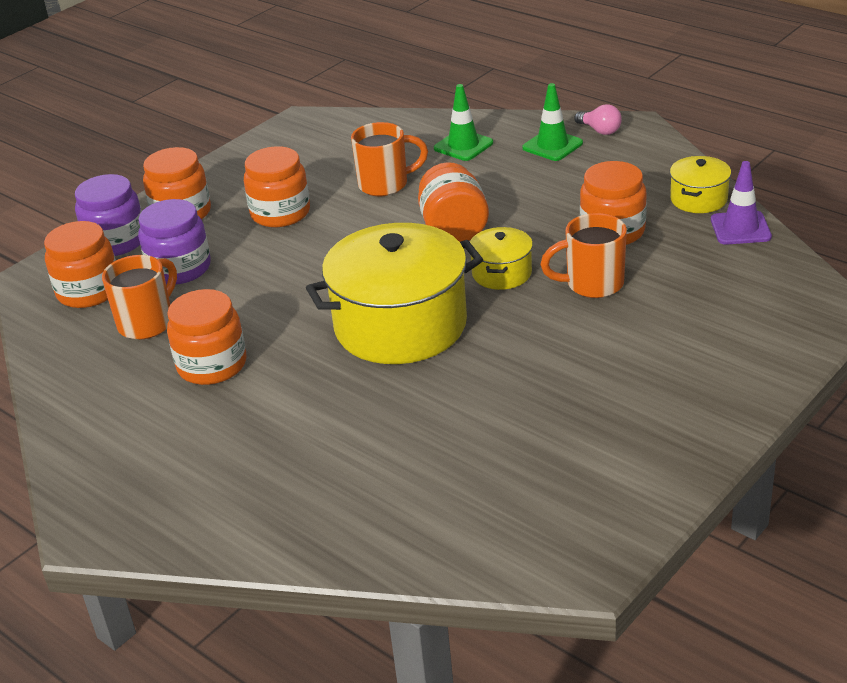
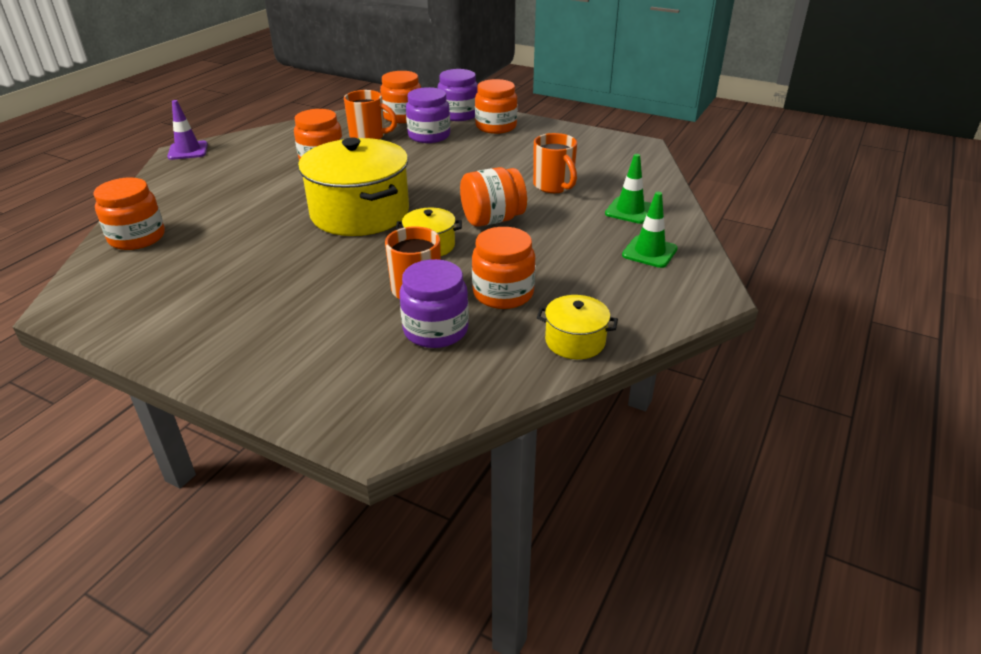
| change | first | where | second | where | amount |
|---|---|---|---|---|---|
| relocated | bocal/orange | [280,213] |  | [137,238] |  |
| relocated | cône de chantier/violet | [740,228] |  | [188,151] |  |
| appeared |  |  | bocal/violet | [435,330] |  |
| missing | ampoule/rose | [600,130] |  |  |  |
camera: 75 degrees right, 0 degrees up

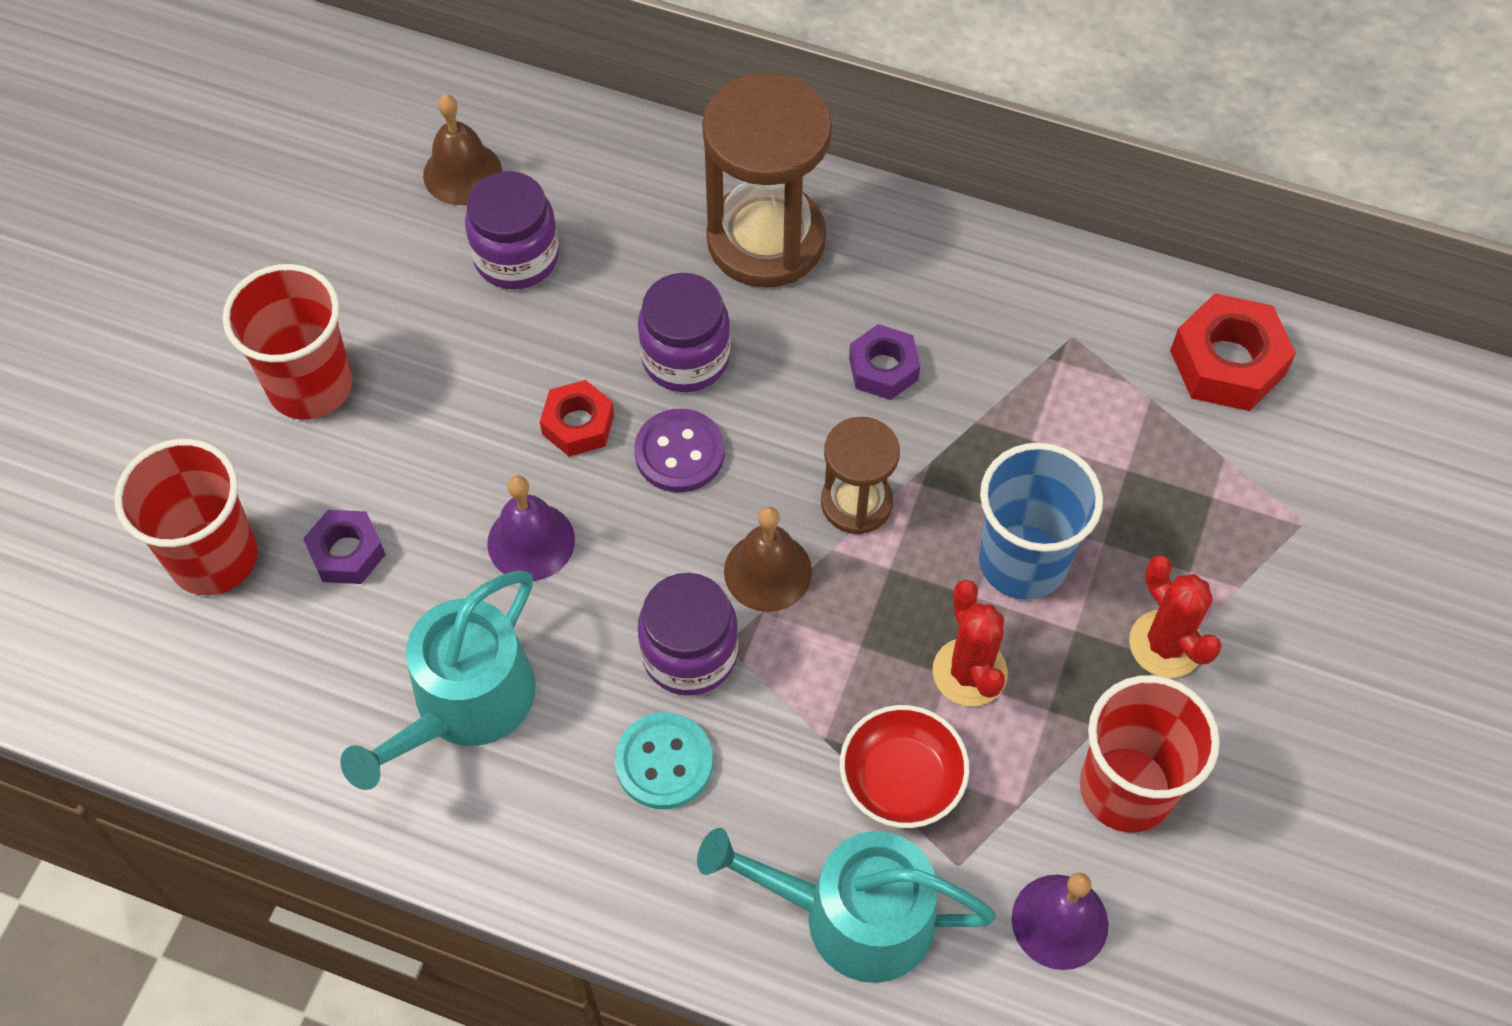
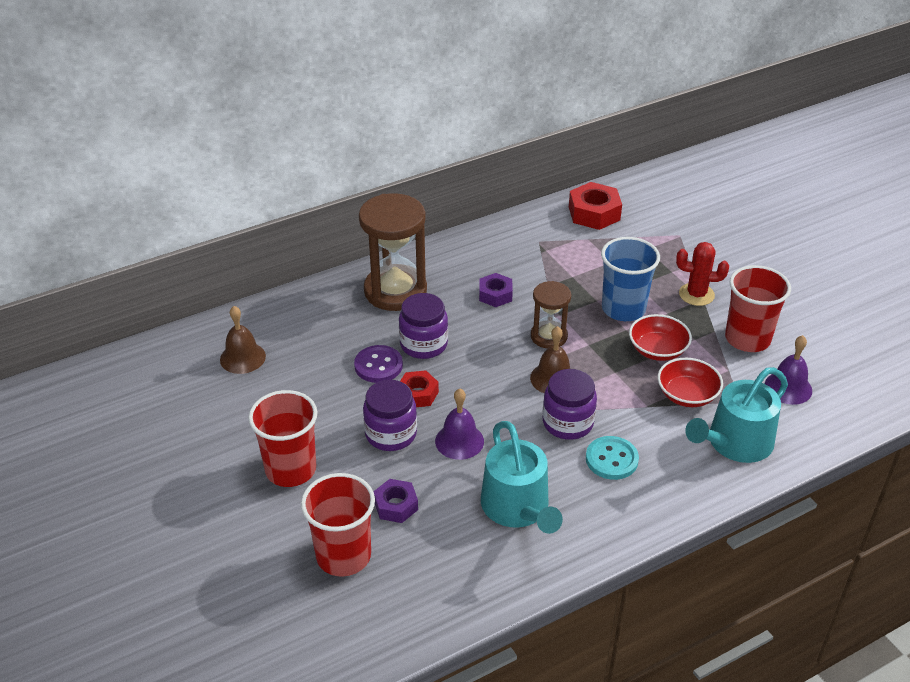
| change | first | where | second | where | amount |
|---|---|---|---|---|---|
| relocated | bouton/violet | [679,453] |  | [378,365] |  |
| relocated | bocal/violet | [516,257] |  | [391,434] |  |
| exchanged | cactus/rouge | [969,672] | bol/rouge | [657,350] |  |
camera: 50 degrees left, 20 degrees down

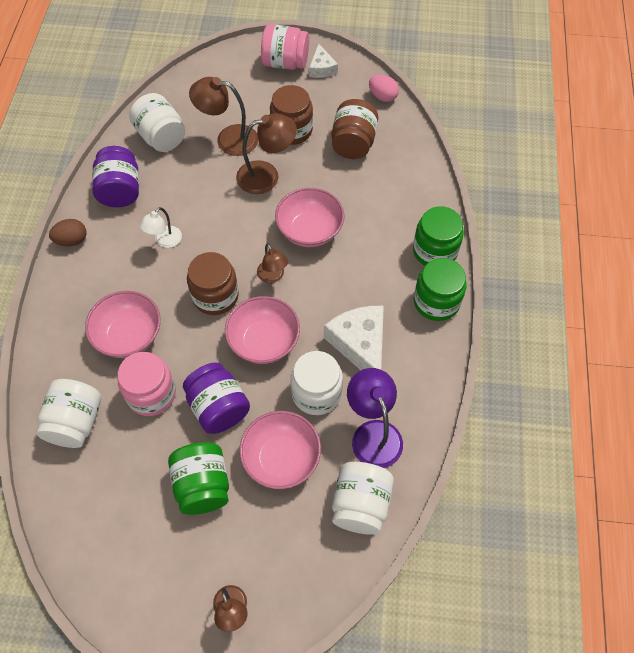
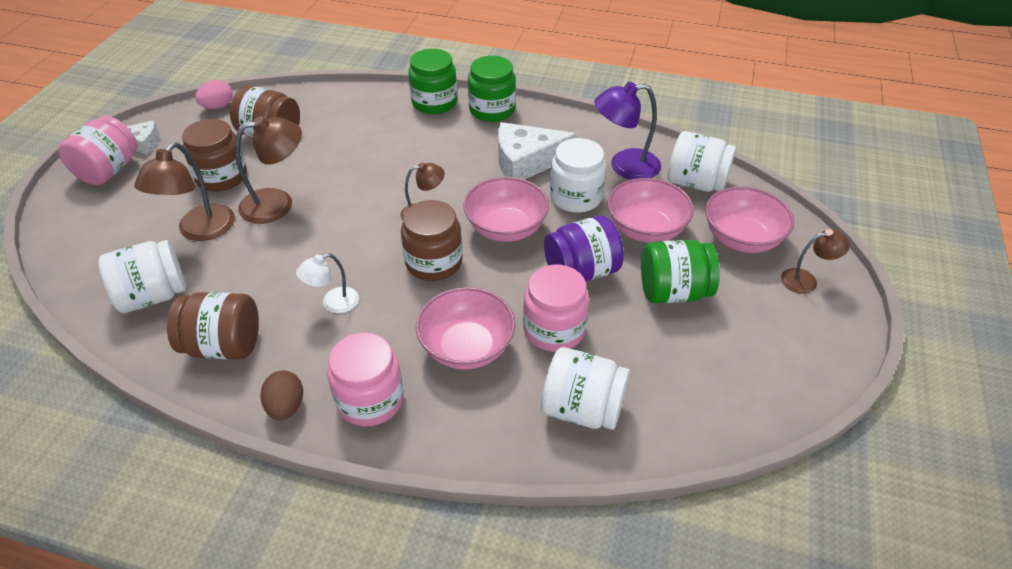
| change | first | where | second | where | amount |
|---|---|---|---|---|---|
| colour | bocal/violet | [120,190] | bocal/marron | [224,346] |  |
| spun | lampe/marron | [267,175] |  | [278,204] | 75 degrees clockwise |
| spun | lampe/blanc | [164,241] |  | [333,303] | 105 degrees clockwise |
| appeared |  |  | bocal/rose | [370,400] |  |
| relocated | bol/rose | [309,230] |  | [741,239] |  |
camera: 80 degrees left, 15 degrees down

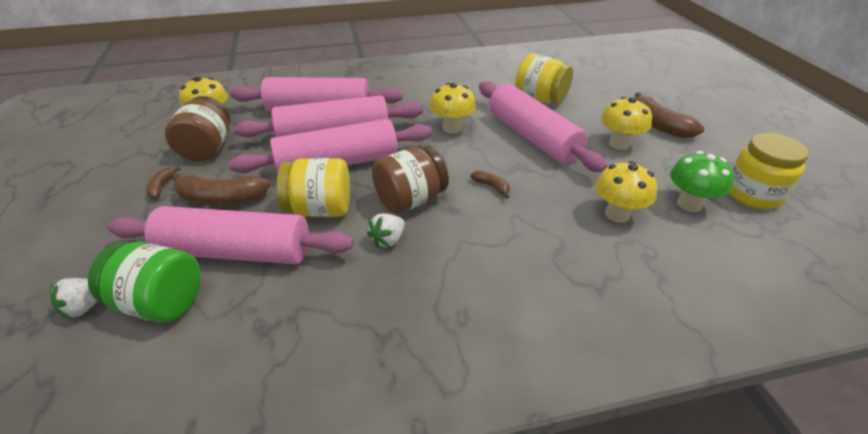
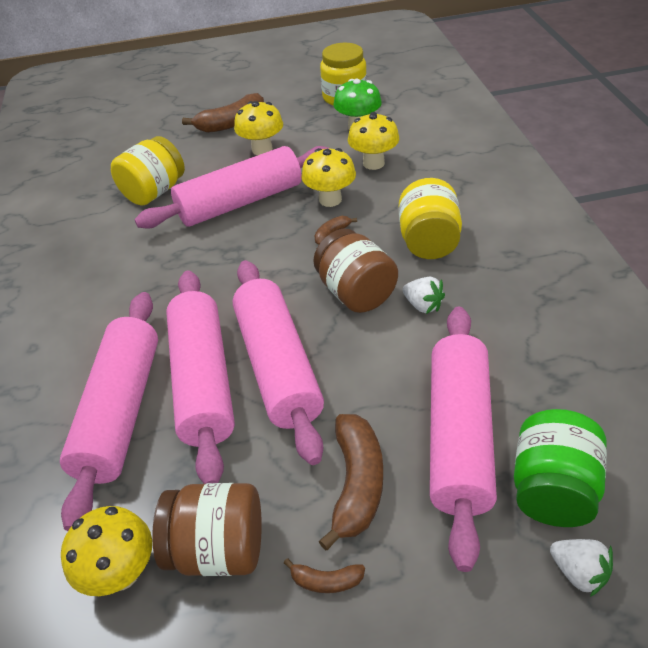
| change | first | where | second | where | amount |
|---|---|---|---|---|---|
| relocated | champignon/jaune | [452,128] |  | [330,199] |  |
| relocated | bocal/jaune | [320,210] |  | [428,242] |  |
camera: 85 degrees left, 5 degrees up

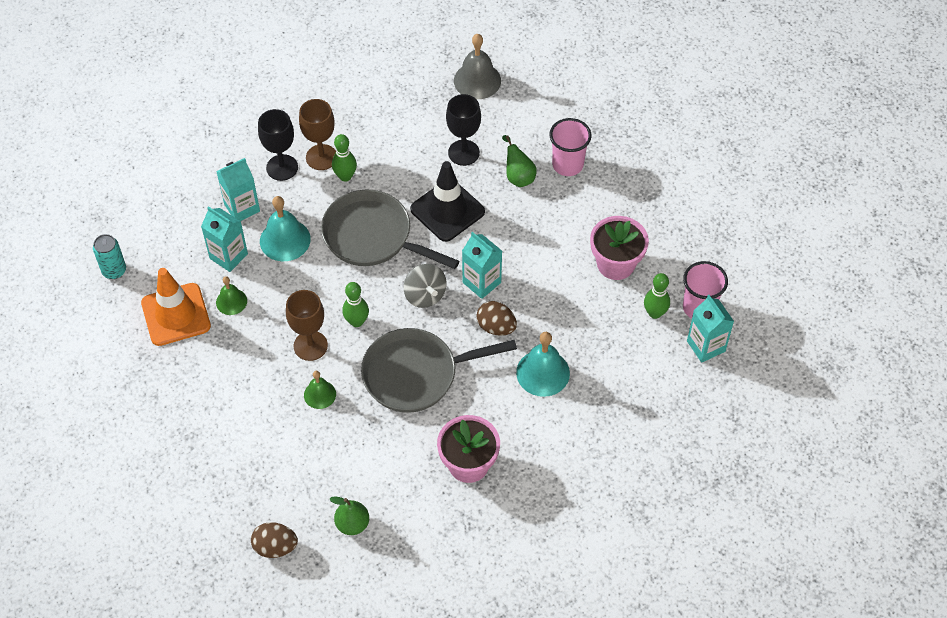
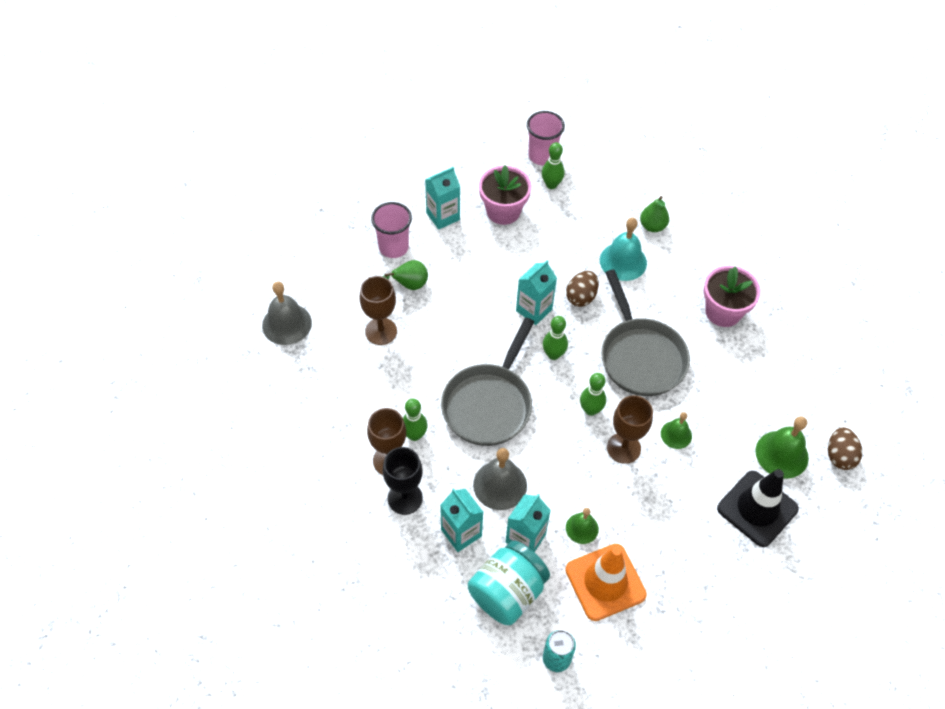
| change | first | where | second | where | amount |
|---|---|---|---|---|---|
| colour | verre à pied/noir | [463,153] | verre à pied/marron | [381,331] |  |
| relocated | brique de lait/turquoise | [706,346] |  | [443,216] |  |
| appeared |  |  | bocal/turquoise | [507,592] |  |
| colour | cloche/turquoise | [285,240] | cloche/gris | [500,485] |  |
| exchanged | toupie/gris | [425,295] | quille/vert | [553,354] |  |
| relocated | poire/vert | [352,524] |  | [652,226] |  |
| relocated | cône de chantier/noir | [447,210] |  | [757,508] |  |
| appeared |  |  | cloche/vert | [782,454] |  |
camera: 95 degrees left, 0 degrees up

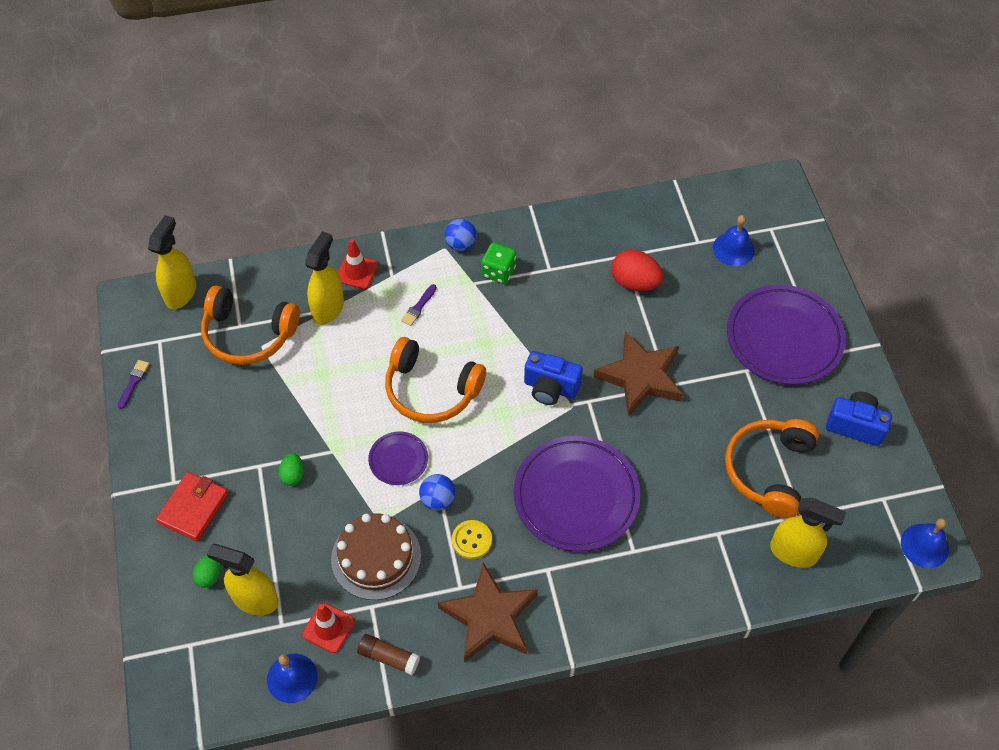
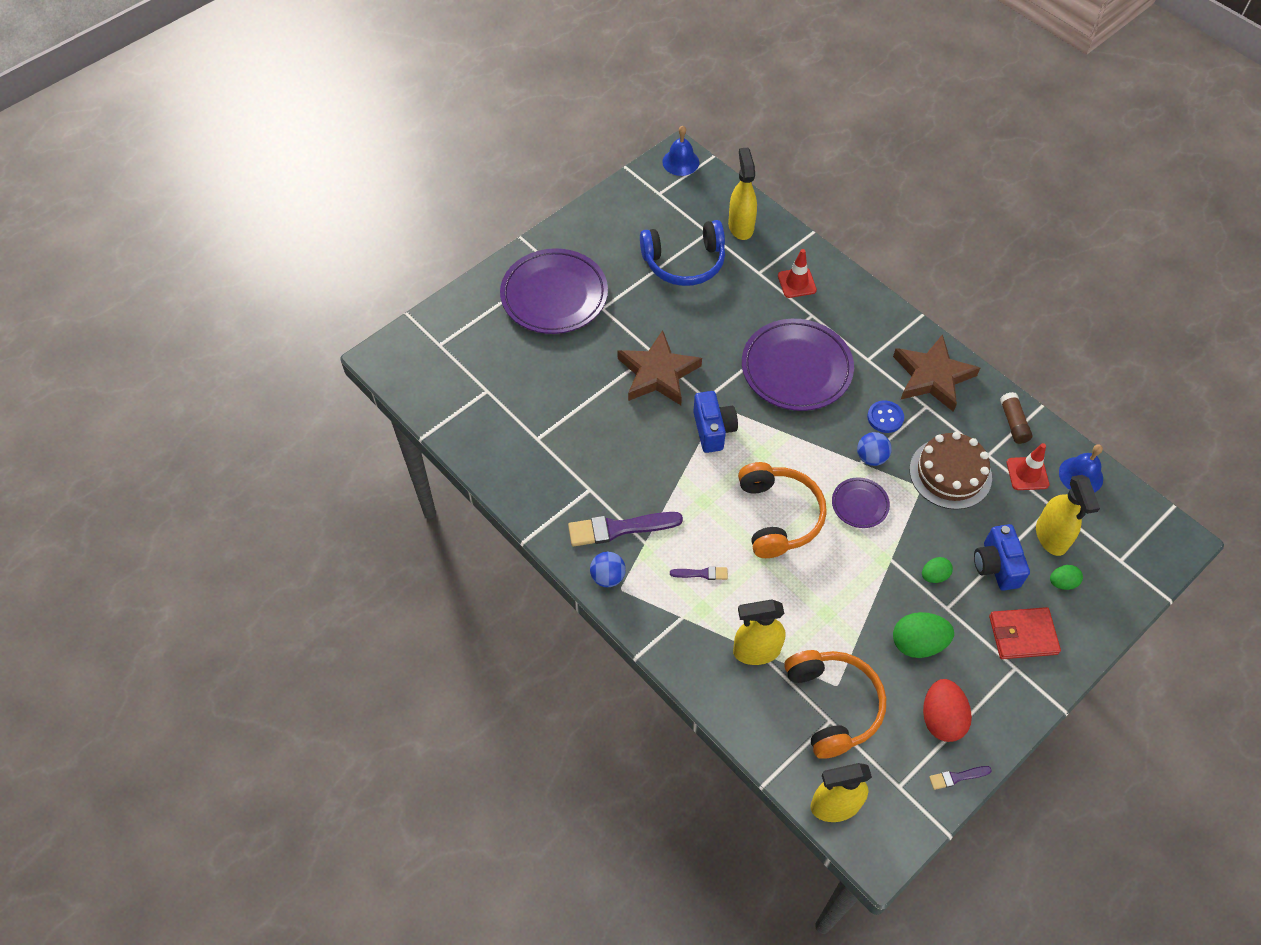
| change | first | where | second | where | amount |
|---|---|---|---|---|---|
| exchanged | dé/vert | [498,272] | pinceau/violet | [619,528] |  |
| colour | casque audio/orange | [768,470] | casque audio/bleu | [684,263] |  |
| relocated | cône de chantier/rouge | [356,272] |  | [797,283] |  |
| colour | bouton/jaune | [471,540] | bouton/bleu | [885,417] |  |
| appeared |  |  | œuf/vert | [918,643] |  |
| relocated | œuf/rouge | [634,282] |  | [941,718] |  |
| relocated | appareil photo/bleu | [855,425] |  | [996,566] |  |
| missing | cloche/bleu | [733,249] |  |  |  |
camera: 120 degrees left, 0 degrees up

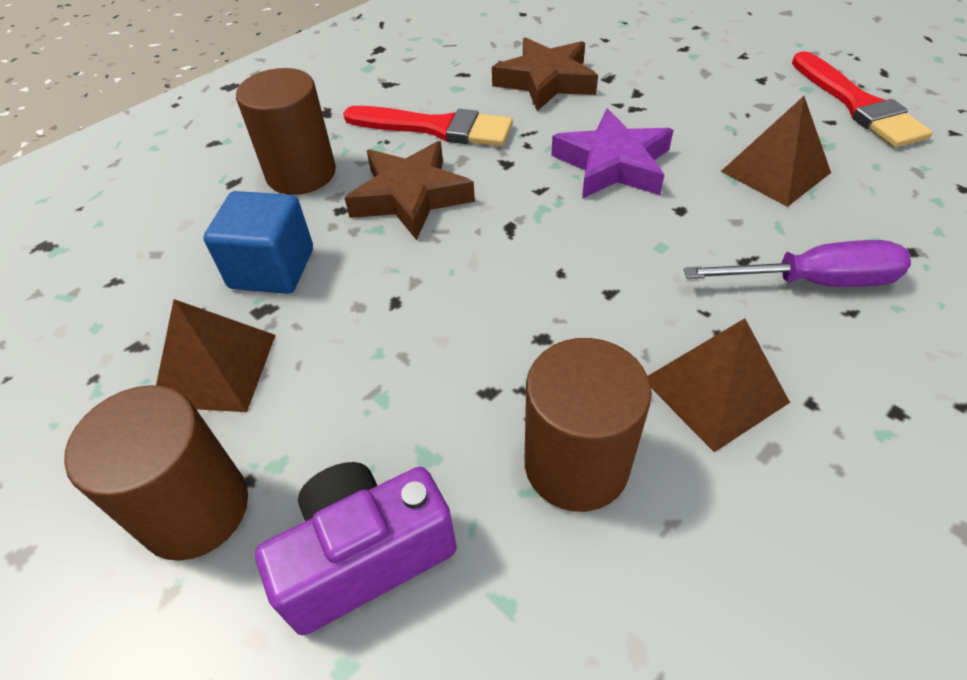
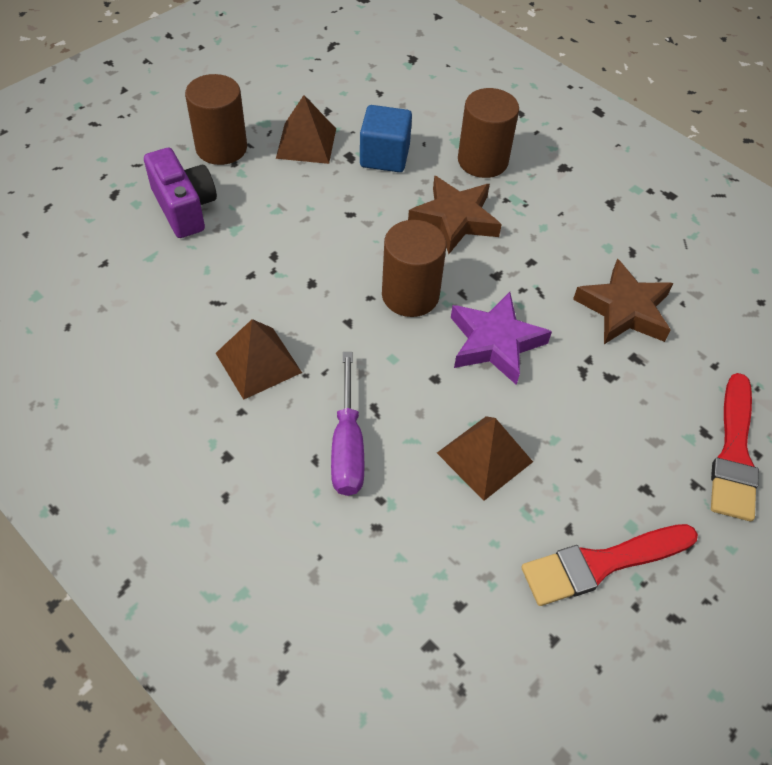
| change | first | where | second | where | amount |
|---|---|---|---|---|---|
| relocated | cylindre/marron | [576,464] |  | [410,295] |  |
| relocated | pinceau/rouge | [436,128] |  | [734,453] |  |
camera: 85 degrees right, 5 degrees up

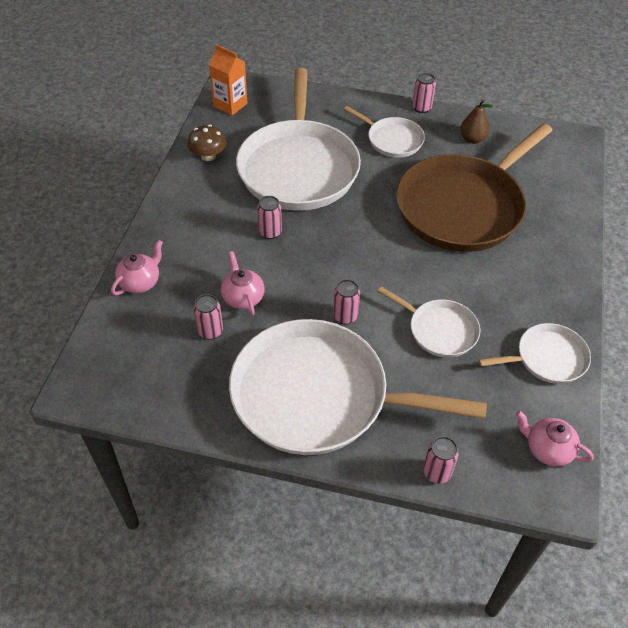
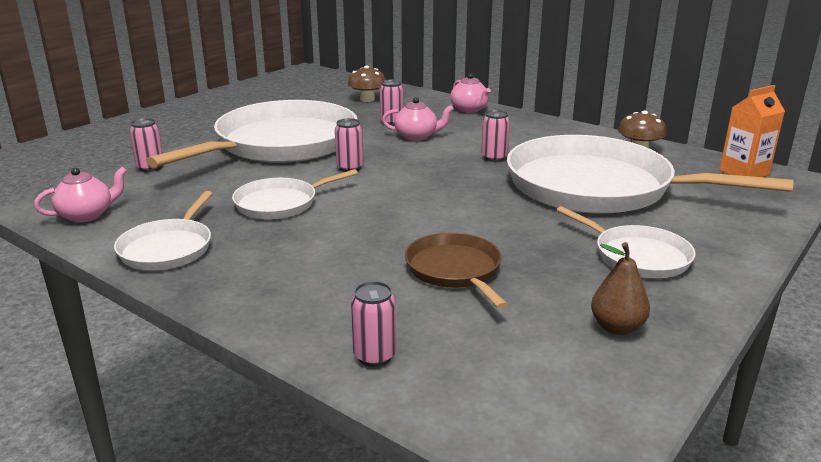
| change | first | where | second | where | amount |
|---|---|---|---|---|---|
| appeared |  |  | champignon/marron | [367,99] |  |
| relocated | canette/rose | [421,108] |  | [374,356] |  |
| size | poêle/marron | [463,206] |  | [455,270] | x0.48 |
| spun | poêle/blanc | [392,140] |  | [637,256] | 105 degrees counterclockwise |
camera: 115 degrees right, 25 degrees down

